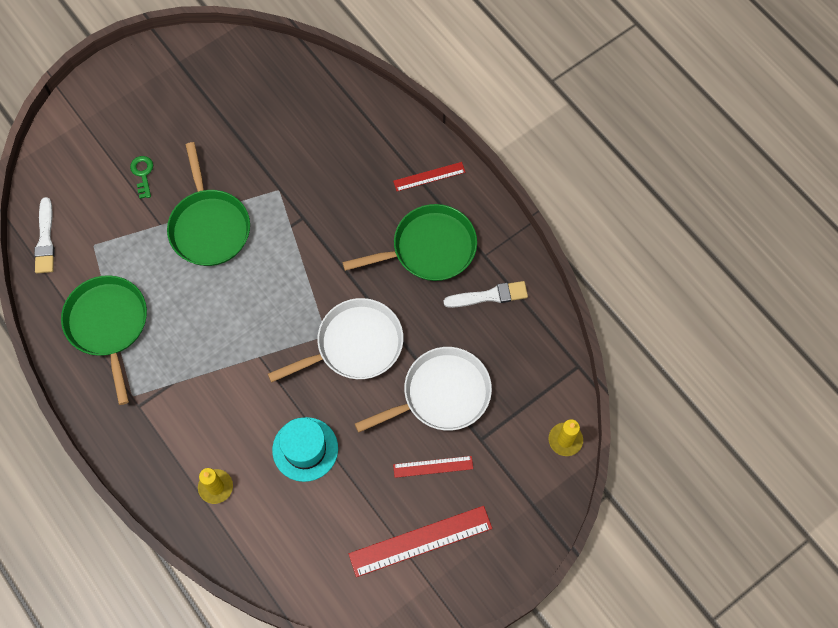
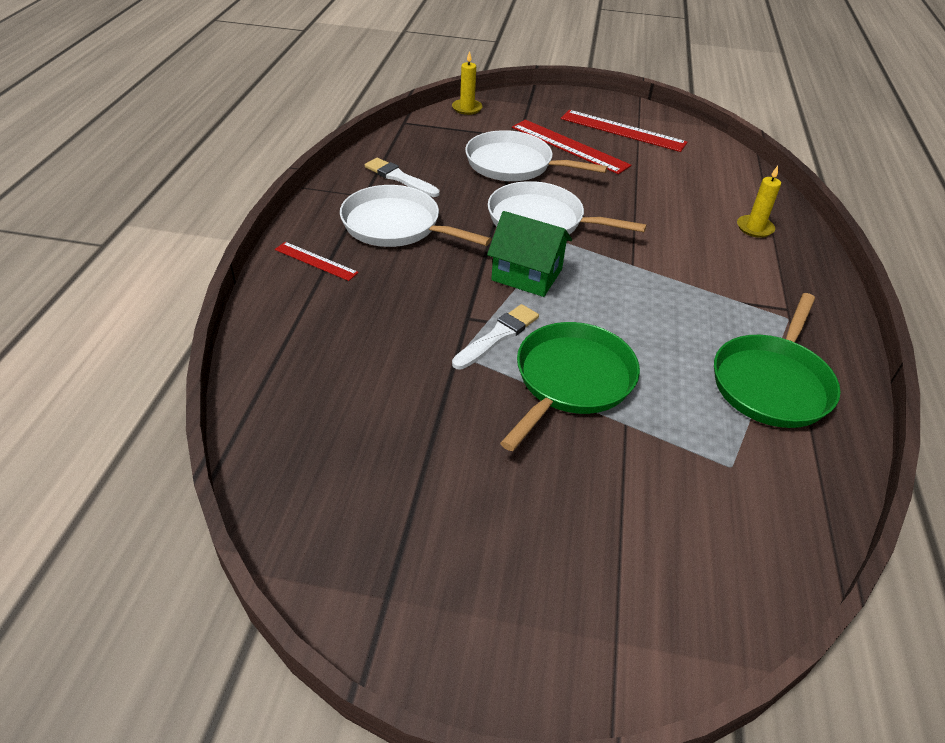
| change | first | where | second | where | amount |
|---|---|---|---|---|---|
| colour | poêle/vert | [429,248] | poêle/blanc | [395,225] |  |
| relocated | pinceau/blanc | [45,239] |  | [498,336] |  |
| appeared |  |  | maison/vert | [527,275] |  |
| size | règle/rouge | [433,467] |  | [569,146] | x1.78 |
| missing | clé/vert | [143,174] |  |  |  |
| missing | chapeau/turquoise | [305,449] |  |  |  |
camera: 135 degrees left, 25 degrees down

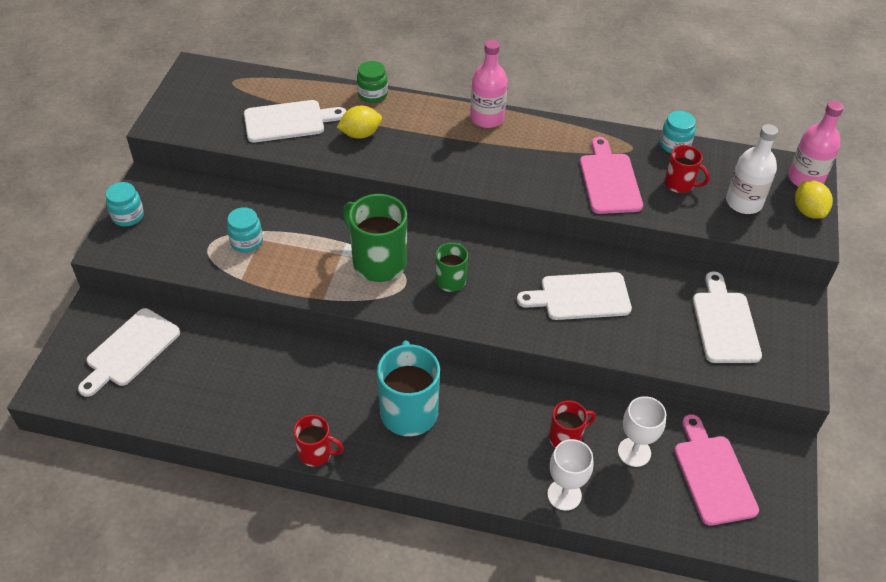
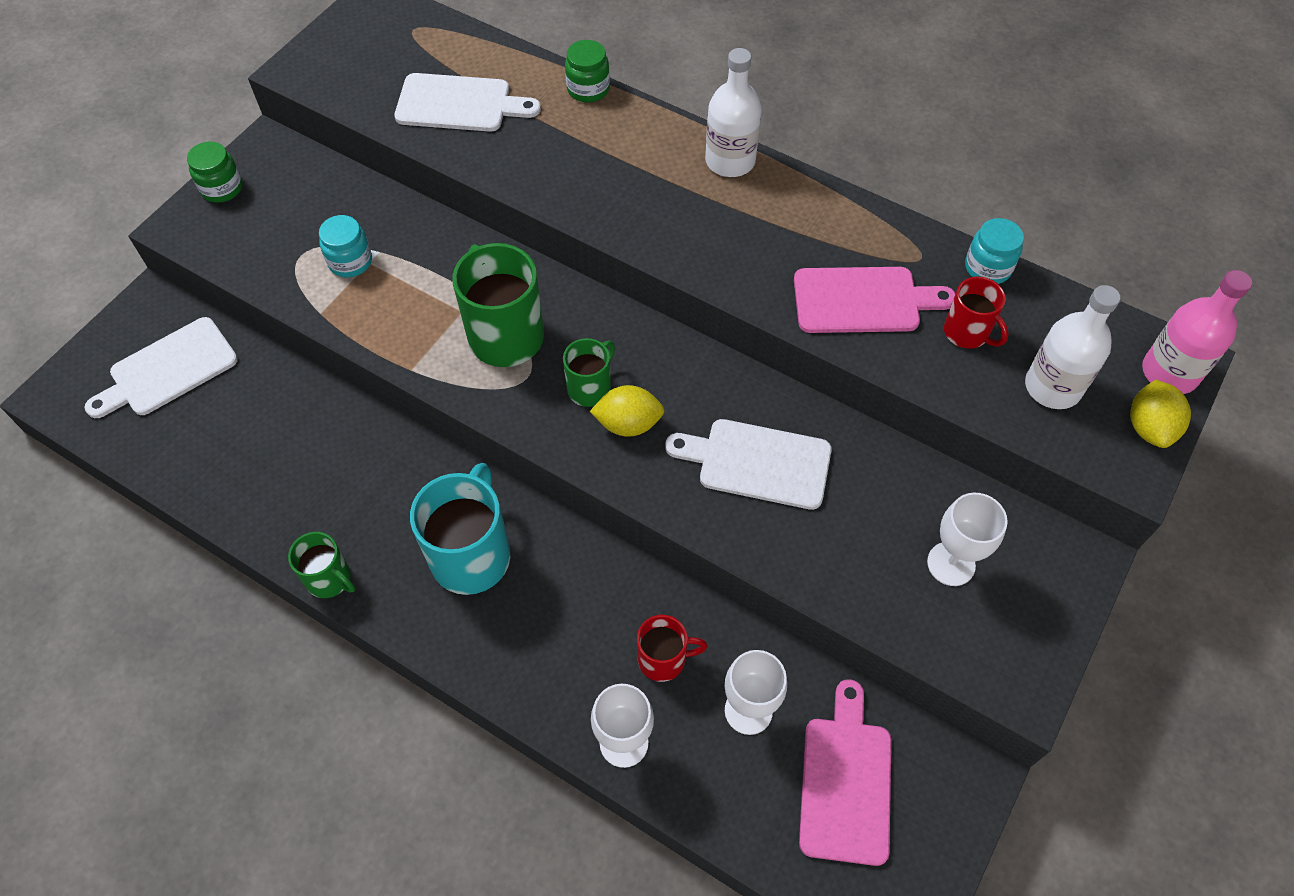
| change | first | where | second | where | amount |
|---|---|---|---|---|---|
| colour | bocal/turquoise | [128,216] | bocal/vert | [222,188] |  |
| colour | tasse/rouge | [316,453] | tasse/vert | [330,579] |  |
| relocated | citron/jaune | [360,134] |  | [628,424] |  |
| colour | bouteille/rose | [487,118] | bouteille/blanc | [730,161] |  |
| spun | planche à découper/rose | [609,180] |  | [863,300] | 75 degrees clockwise |
| exchanged | planche à découper/blanc | [724,323] | verre à pied/blanc | [951,564] |  |
camera: 20 degrees right, 10 degrees up

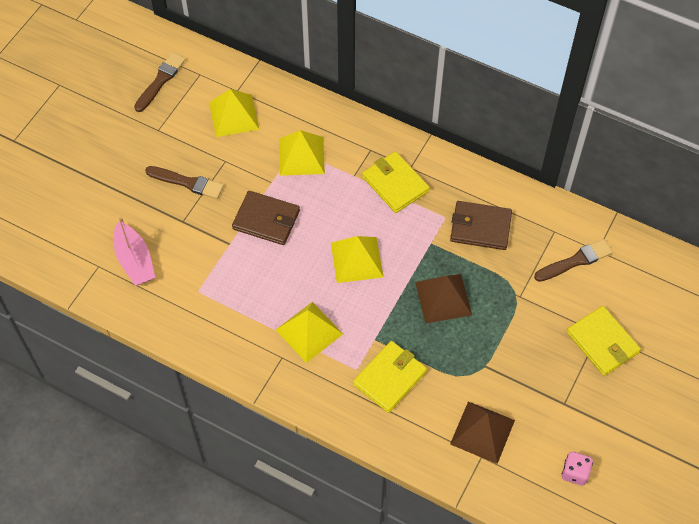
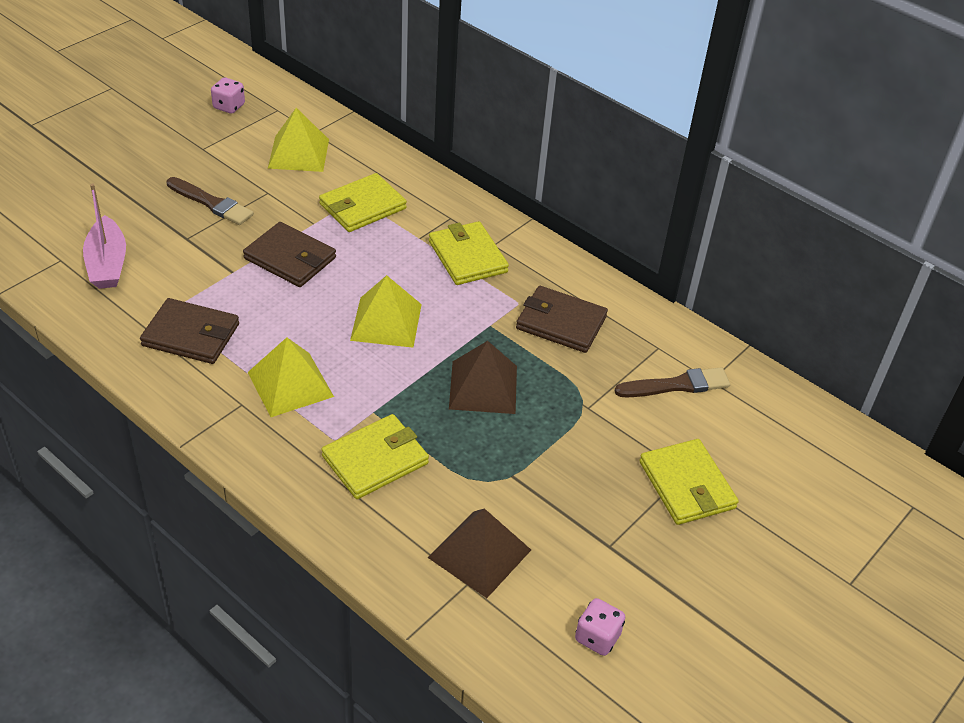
| change | first | where | second | where | amount |
|---|---|---|---|---|---|
| appeared |  |  | portefeuille/marron | [191,335] |  |
| exchanged | pinceau/marron | [160,81] | dé/rose | [229,106] |  |
| exchanged | pyramide/jaune | [301,156] | portefeuille/jaune | [362,206] |  |
camera: 10 degrees right, 15 degrees down

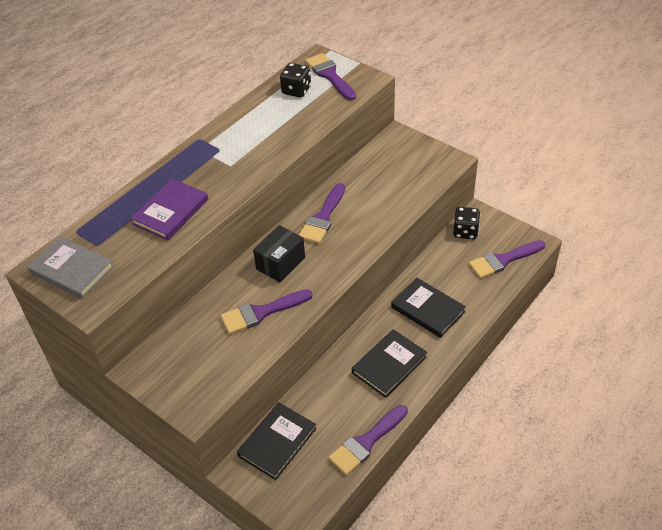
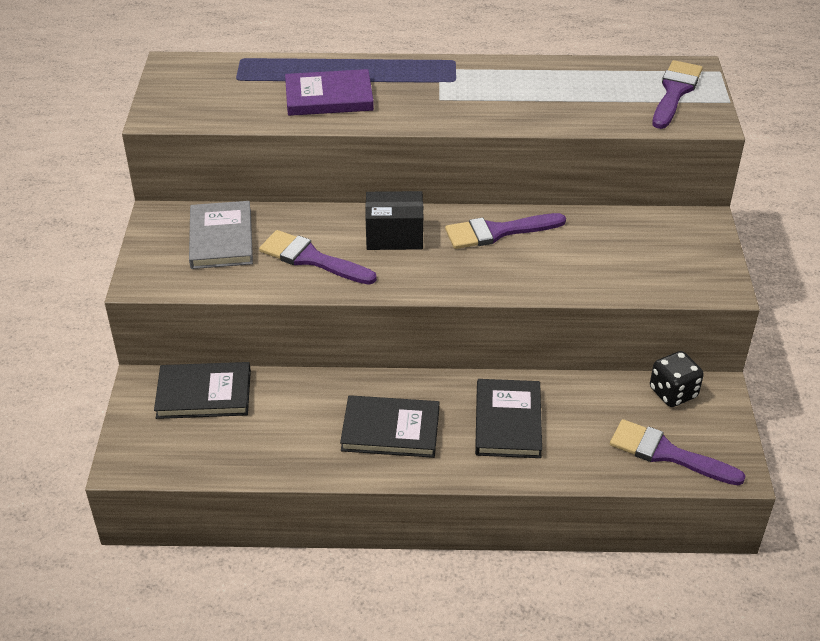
| change | first | where | second | where | amount |
|---|---|---|---|---|---|
| relocated | livre/gris | [72,270] |  | [221,239] |  |
| missing | dé/noir | [296,90] |  |  |  |
| missing | pinceau/violet | [366,442] |  |  |  |
camera: 50 degrees right, 5 degrees down

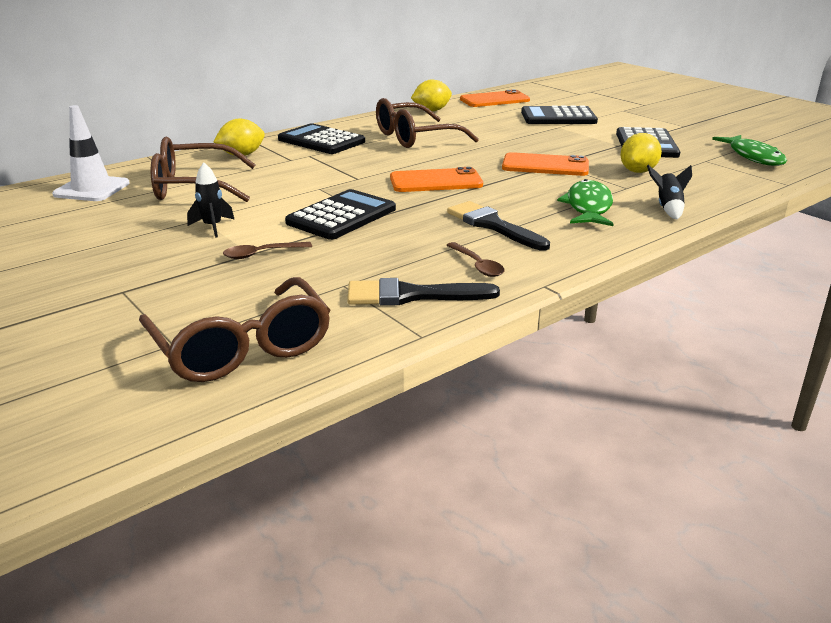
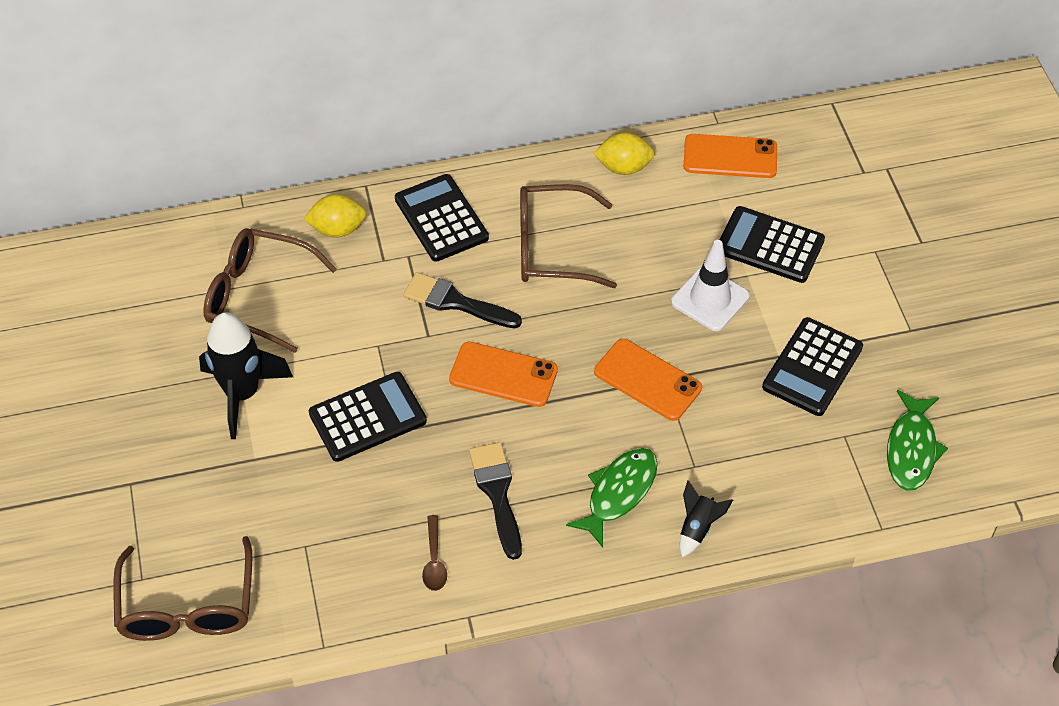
| change | first | where | second | where | amount |
|---|---|---|---|---|---|
| size | fusée/noir | [212,227] |  | [242,394] | x2.02 |
| relocated | pinceau/noir | [412,295] |  | [456,302] |  |
| relocated | cône de chantier/blanc | [92,189] |  | [710,299] |  |
| missing | cuillère/marron | [262,254] |  |  |  |
| missing | citron/jaune | [638,171] |  |  |  |
camera: 25 degrees right, 25 degrees up

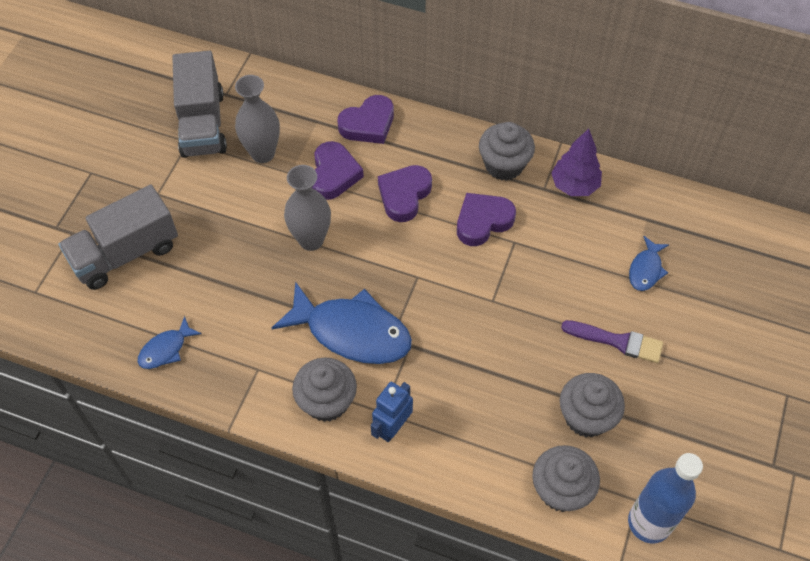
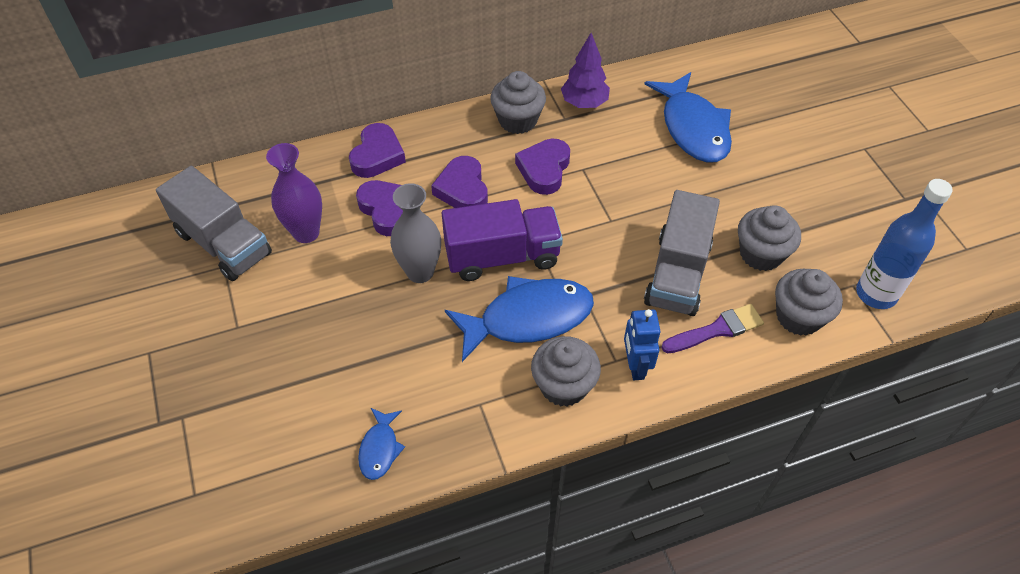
| change | first | where | second | where | amount |
|---|---|---|---|---|---|
| colour | vase/gris | [263,153] | vase/violet | [306,233] |  |
| appeared |  |  | camion/violet | [502,256] |  |
| size | poisson/bleu | [646,269] |  | [693,128] | x2.07 |
| relocated | camion/gris | [125,253] |  | [677,274] |  |
| relocated | pinceau/violet | [617,341] |  | [716,330] |  |
camera: 40 degrees left, 5 degrees down

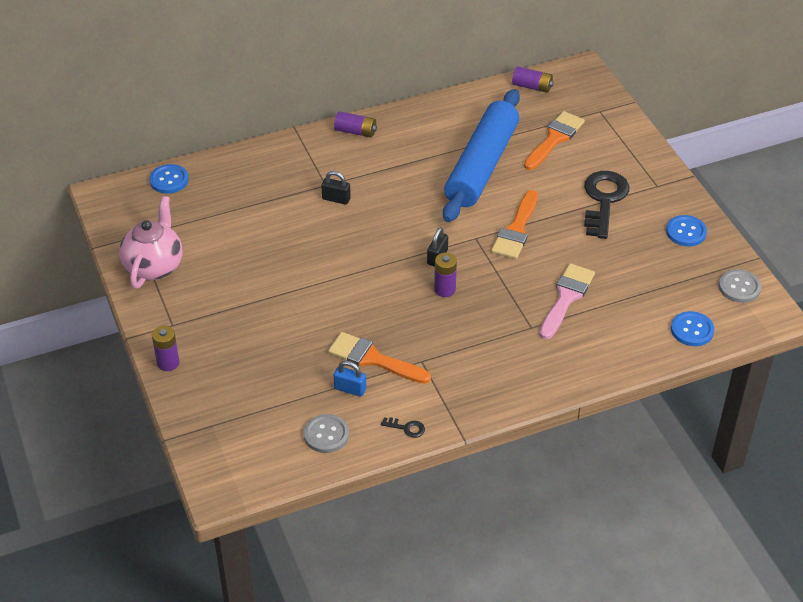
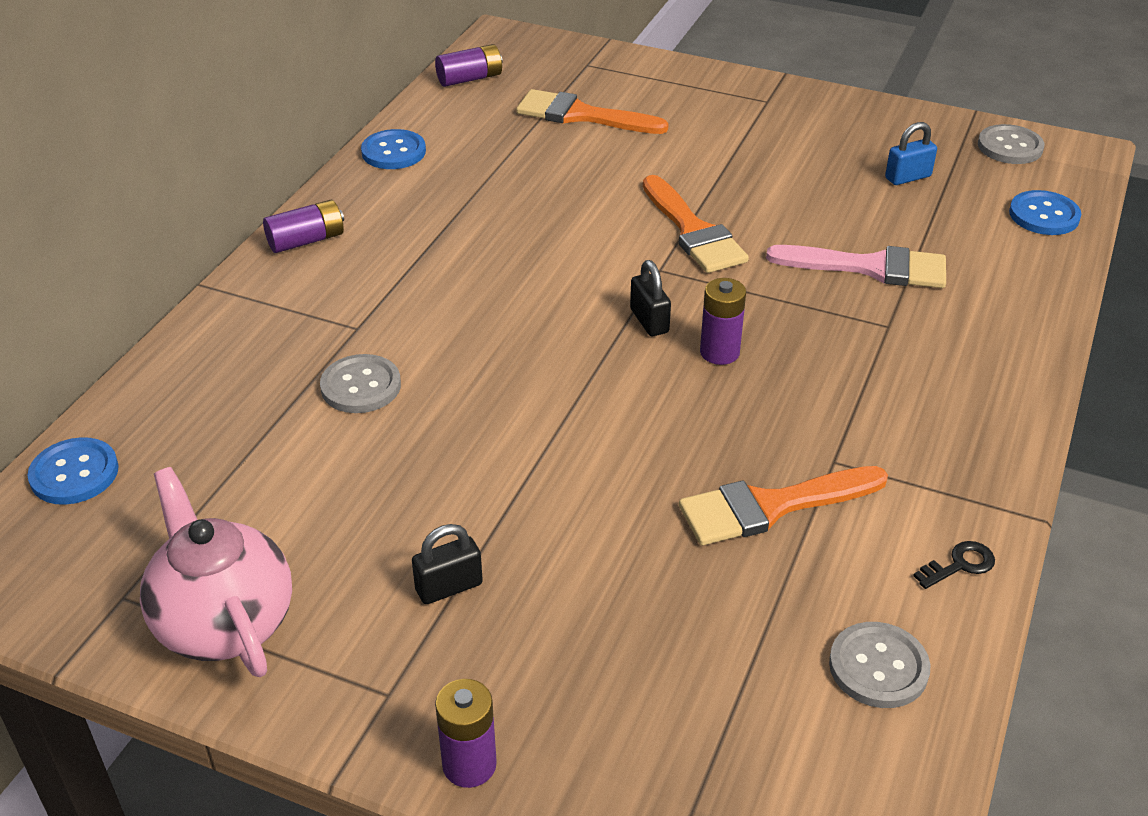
| change | first | where | second | where | amount |
|---|---|---|---|---|---|
| appeared |  |  | bouton/gris | [361,386] |  |
| relocated | bouton/bleu | [686,232] |  | [393,152] |  |
| relocated | cadenas/noir | [336,199] |  | [449,587] |  |
| spun | pinceau/orange | [554,139] |  | [581,115] | 60 degrees counterclockwise |
| spun | pinceau/rose | [566,298] |  | [870,267] | 120 degrees clockwise |
| relocated | cadenas/bleu | [350,389] |  | [908,177] |  |
| missing | rouleau à pâtisserie/bleu | [482,166] |  |  |  |
| missing | clé/noir | [604,200] |  |  |  |
camera: 45 degrees left, 5 degrees down

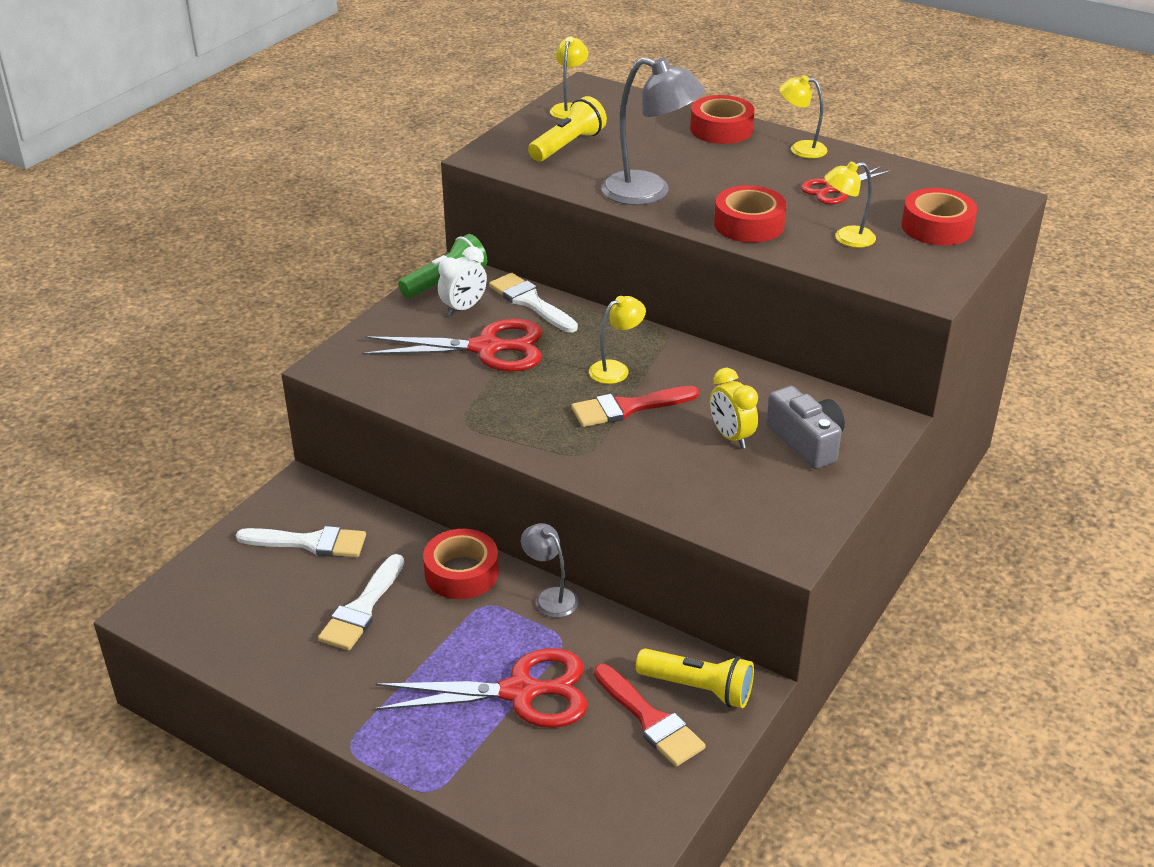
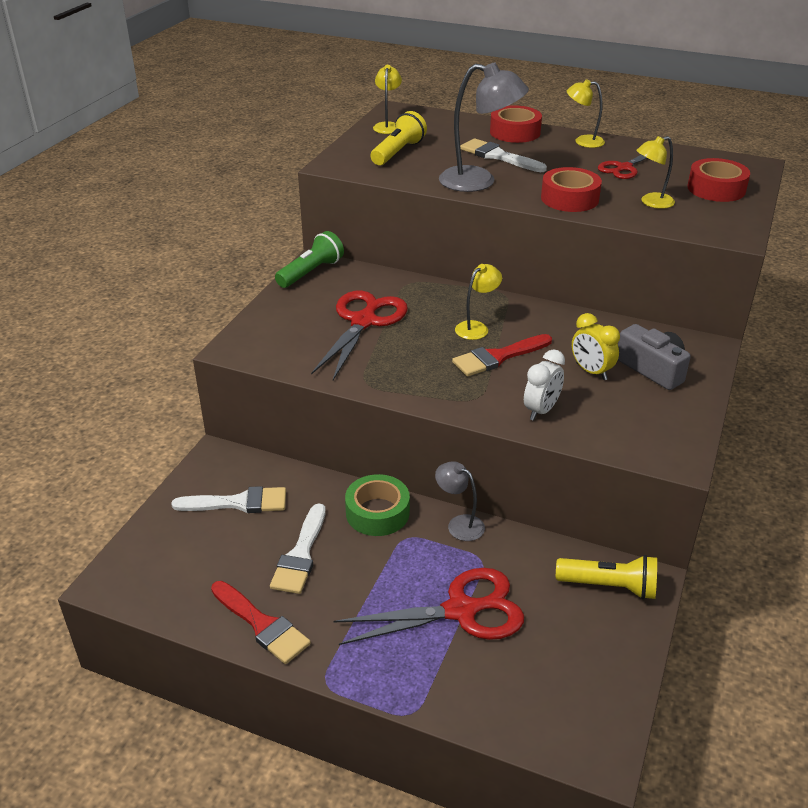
| change | first | where | second | where | amount |
|---|---|---|---|---|---|
| relocated | pinceau/rouge | [650,720] |  | [262,625] |  |
| spun | ciseaux/rouge | [487,348] |  | [363,321] | 60 degrees counterclockwise |
| colour | ruban adhésif/rouge | [461,573] | ruban adhésif/vert | [377,512] |  |
| relocated | pinceau/blanc | [530,302] |  | [498,156] |  |
| relocated | réveil/blanc | [463,308] |  | [541,410] |  |
camera: 10 degrees left, 0 degrees up

